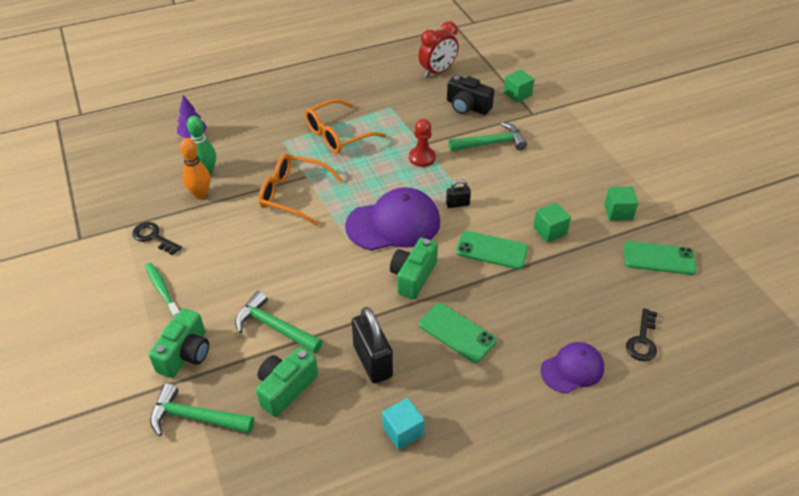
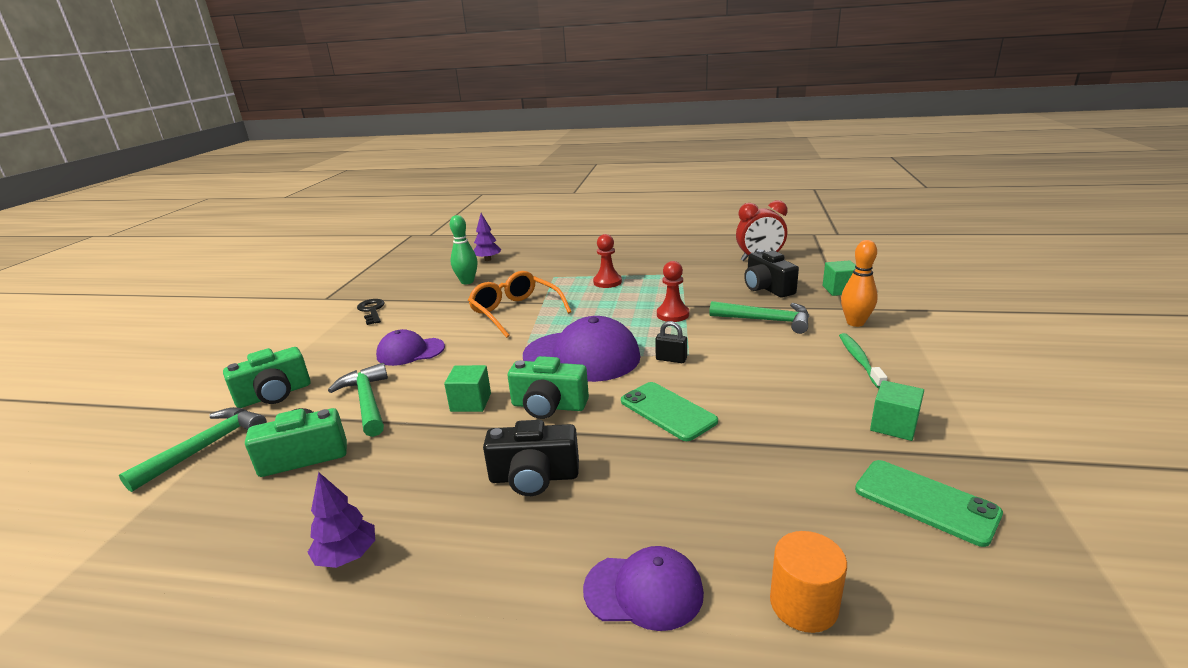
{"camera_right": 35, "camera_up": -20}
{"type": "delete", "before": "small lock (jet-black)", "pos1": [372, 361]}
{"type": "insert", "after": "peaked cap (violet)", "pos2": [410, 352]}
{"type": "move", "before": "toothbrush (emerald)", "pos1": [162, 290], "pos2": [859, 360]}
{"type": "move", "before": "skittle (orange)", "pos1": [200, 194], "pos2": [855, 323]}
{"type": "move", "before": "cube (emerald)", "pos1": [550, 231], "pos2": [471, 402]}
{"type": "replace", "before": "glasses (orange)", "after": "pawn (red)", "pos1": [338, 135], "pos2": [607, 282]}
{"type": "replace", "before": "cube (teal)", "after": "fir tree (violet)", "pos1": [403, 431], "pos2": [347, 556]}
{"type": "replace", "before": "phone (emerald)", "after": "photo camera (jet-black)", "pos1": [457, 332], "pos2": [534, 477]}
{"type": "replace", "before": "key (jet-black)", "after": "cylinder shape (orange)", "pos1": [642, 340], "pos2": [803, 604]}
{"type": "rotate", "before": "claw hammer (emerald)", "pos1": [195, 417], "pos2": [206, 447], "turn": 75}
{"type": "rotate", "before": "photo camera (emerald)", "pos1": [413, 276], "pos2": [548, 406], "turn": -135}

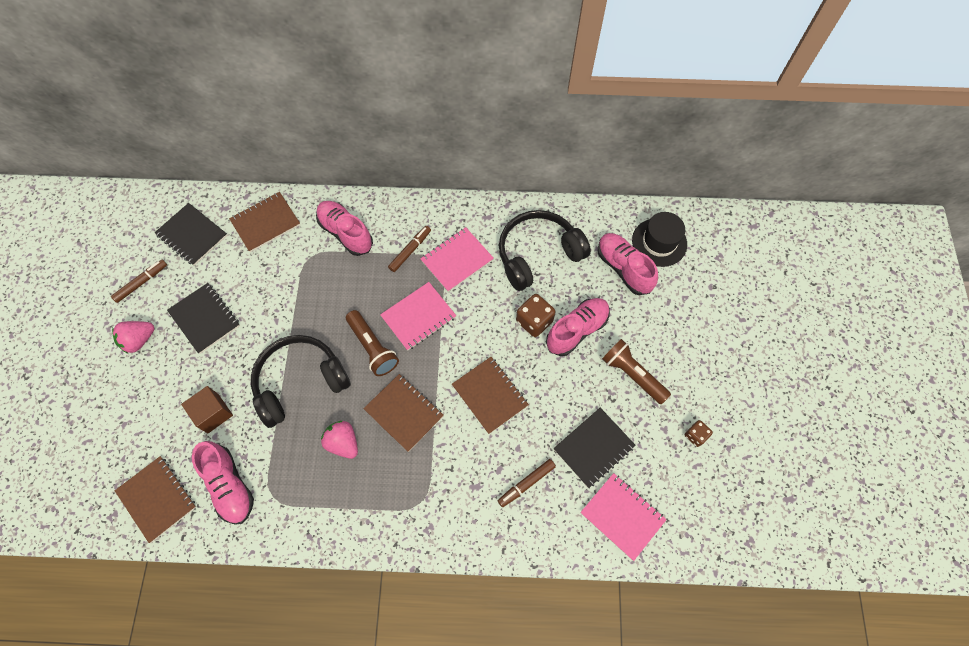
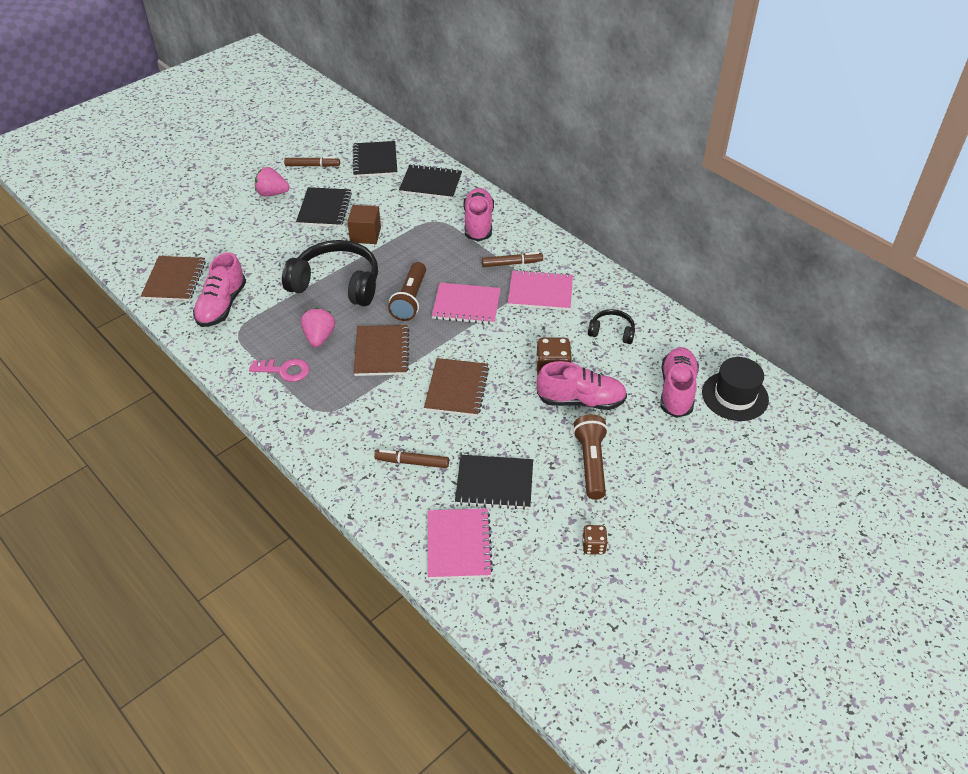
{"camera_right": 45, "camera_up": -20}
{"type": "insert", "after": "key (pink)", "pos2": [284, 370]}
{"type": "move", "before": "cube (dark brown)", "pos1": [213, 413], "pos2": [365, 235]}
{"type": "recolor", "before": "exercise book (dark brown)", "after": "exercise book (jet-black)", "pos1": [265, 223], "pos2": [431, 184]}
{"type": "resize", "before": "over-ear headphones (jet-black)", "pos1": [538, 254], "pos2": [612, 332], "scale": 0.49}

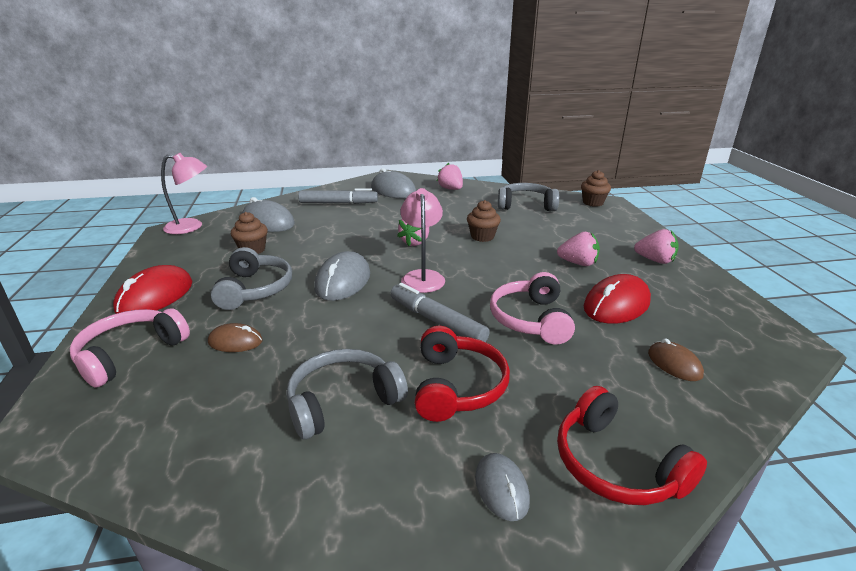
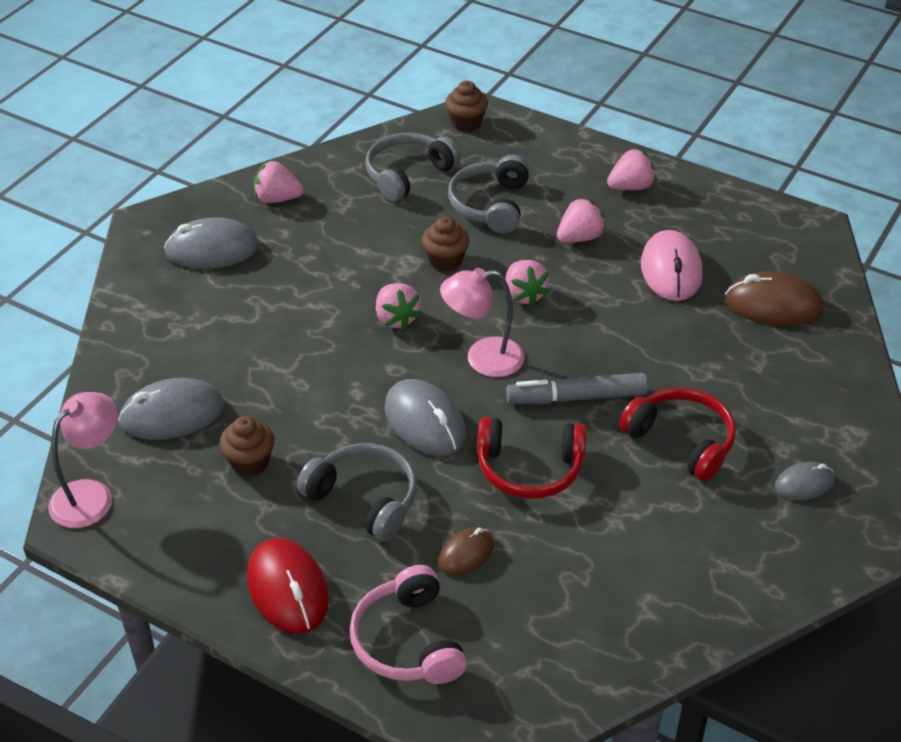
{"camera_right": -50, "camera_up": 15}
{"type": "delete", "before": "marker pen (grey)", "pos1": [338, 203]}
{"type": "delete", "before": "over-ear headphones (pink)", "pos1": [531, 319]}
{"type": "insert", "after": "berry (pink)", "pos2": [524, 295]}
{"type": "move", "before": "over-ear headphones (grey)", "pos1": [343, 401], "pos2": [490, 205]}
{"type": "move", "before": "over-ear headphones (red)", "pos1": [616, 465], "pos2": [529, 469]}
{"type": "recolor", "before": "computer mouse (red)", "after": "computer mouse (pink)", "pos1": [616, 305], "pos2": [671, 270]}
{"type": "rotate", "before": "lamp (pink)", "pos1": [422, 277], "pos2": [482, 359], "turn": -45}
{"type": "rotate", "before": "computer mouse (grey)", "pos1": [501, 489], "pos2": [804, 484], "turn": -45}
{"type": "resize", "before": "computer mouse (dark brown)", "pos1": [674, 364], "pos2": [773, 305], "scale": 1.73}

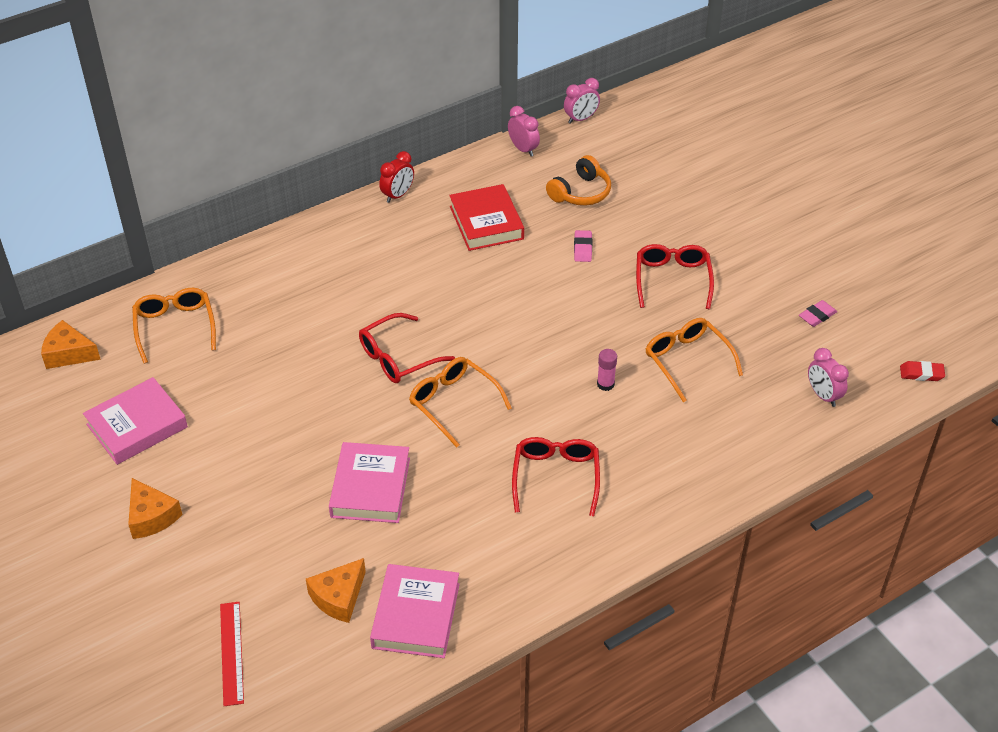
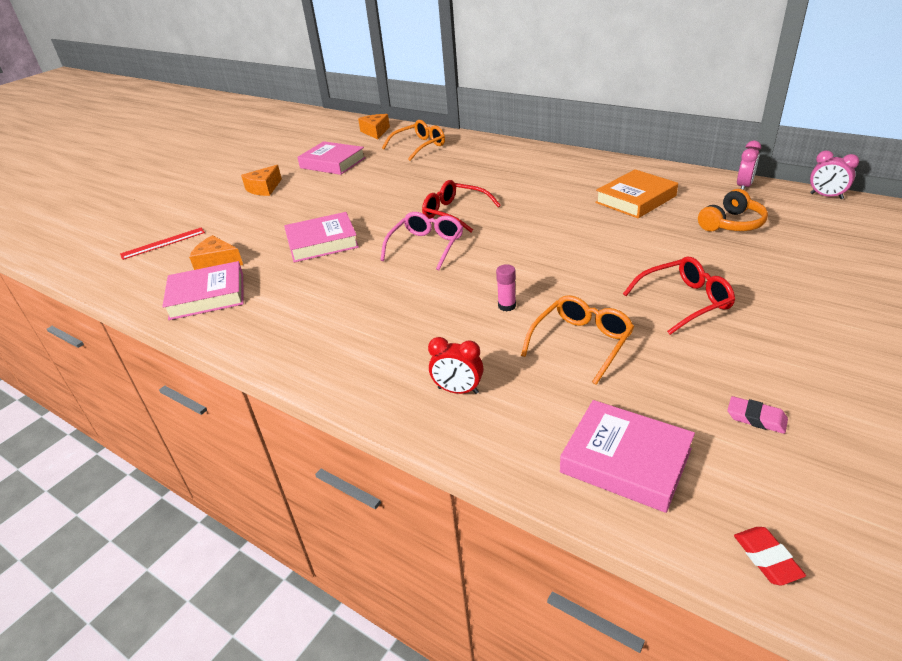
{"camera_right": 70, "camera_up": -10}
{"type": "delete", "before": "glasses (red)", "pos1": [556, 477]}
{"type": "delete", "before": "gum eraser (pink)", "pos1": [582, 248]}
{"type": "move", "before": "clock (red)", "pos1": [398, 195], "pos2": [458, 390]}
{"type": "replace", "before": "clock (pink)", "after": "book (pink)", "pos1": [823, 395], "pos2": [625, 461]}
{"type": "recolor", "before": "glasses (orange)", "after": "glasses (pink)", "pos1": [453, 403], "pos2": [426, 246]}
{"type": "recolor", "before": "book (red)", "after": "book (orange)", "pos1": [486, 223], "pos2": [635, 199]}
{"type": "rotate", "before": "over-ear headphones (orange)", "pos1": [580, 192], "pos2": [732, 224], "turn": -60}

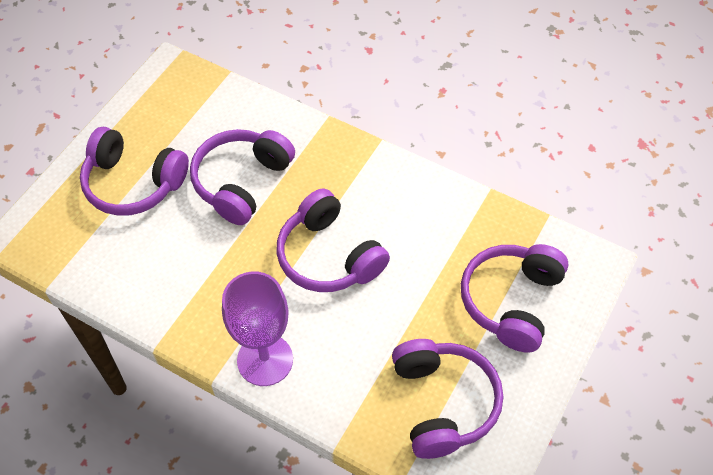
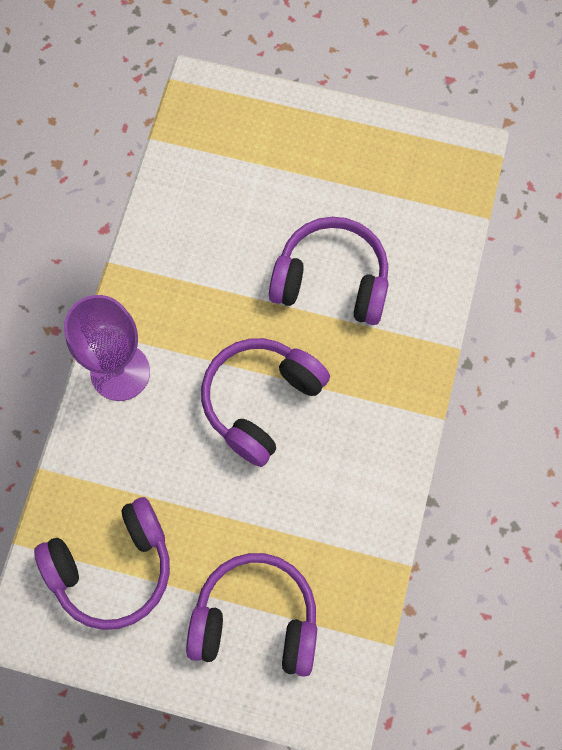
{"camera_right": 75, "camera_up": 15}
{"type": "delete", "before": "over-ear headphones (violet)", "pos1": [133, 183]}

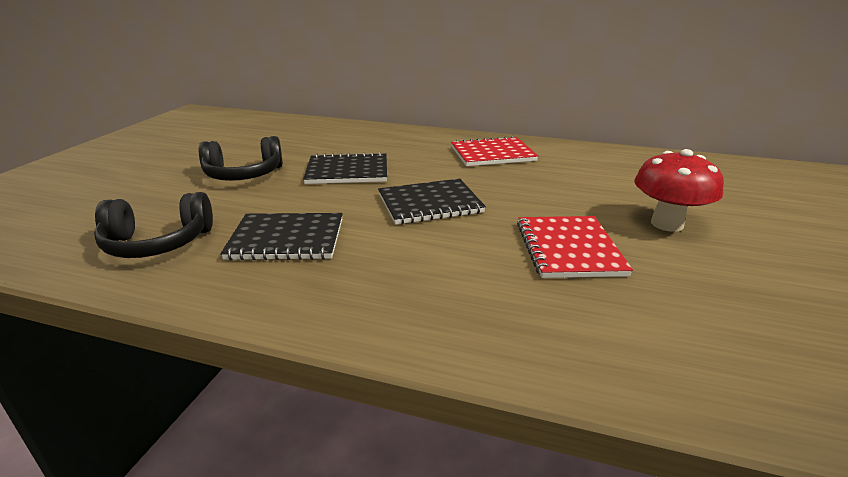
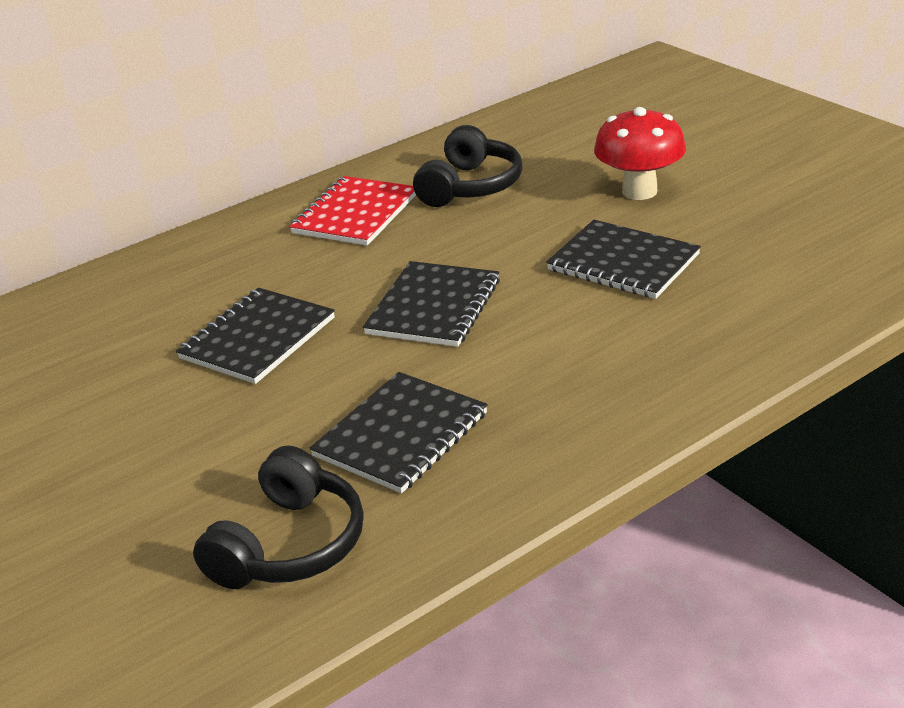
{"camera_right": -50, "camera_up": 5}
{"type": "move", "before": "over-ear headphones (jet-black)", "pos1": [244, 175], "pos2": [470, 186]}
{"type": "recolor", "before": "exercise book (red)", "after": "exercise book (jet-black)", "pos1": [568, 248], "pos2": [623, 263]}

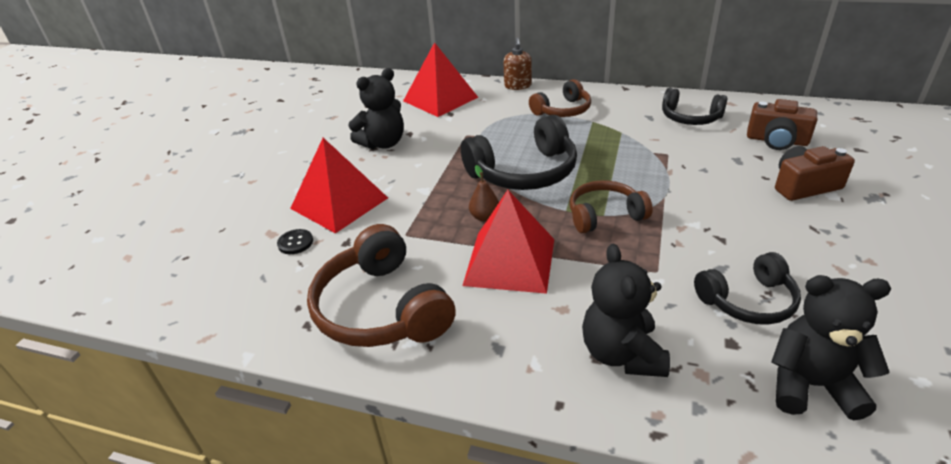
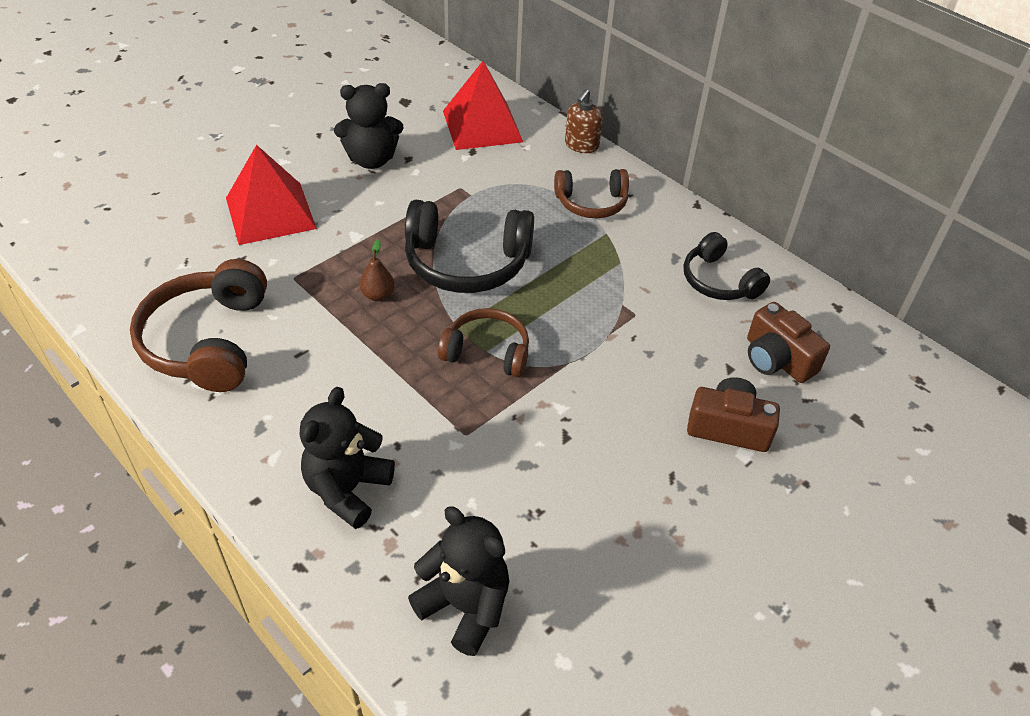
{"camera_right": 25, "camera_up": 10}
{"type": "delete", "before": "shirt button (jet-black)", "pos1": [295, 243]}
{"type": "delete", "before": "pyramid shape (red)", "pos1": [510, 261]}
{"type": "delete", "before": "over-ear headphones (jet-black)", "pos1": [748, 301]}

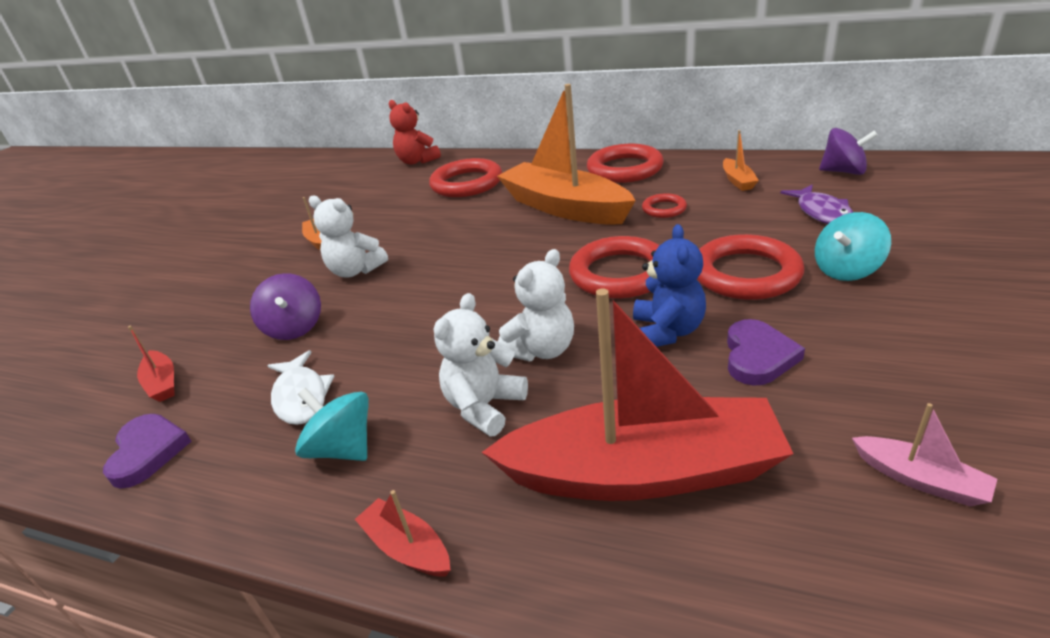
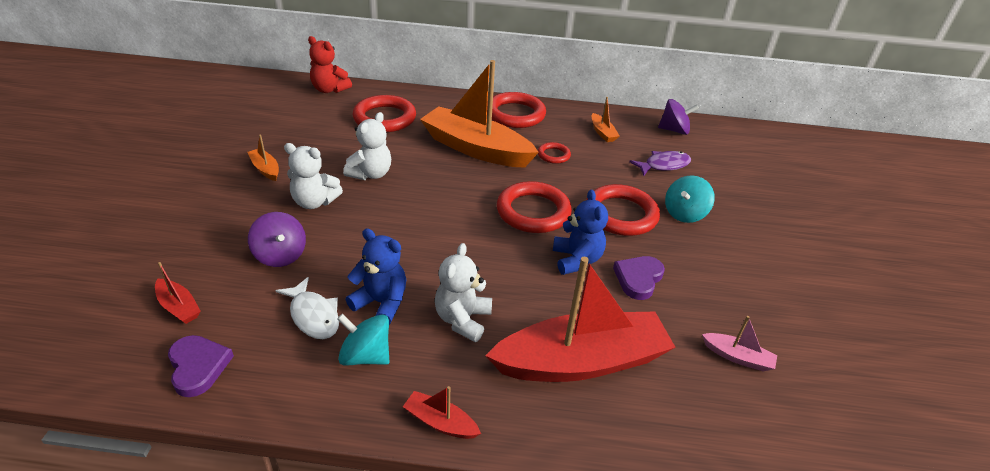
{"camera_right": -20, "camera_up": 5}
{"type": "insert", "after": "teddy bear (royal blue)", "pos2": [381, 303]}
{"type": "move", "before": "teddy bear (white)", "pos1": [542, 350], "pos2": [371, 174]}
{"type": "rotate", "before": "love heart (violet)", "pos1": [758, 356], "pos2": [638, 279], "turn": -150}
{"type": "rotate", "before": "fish (violet)", "pos1": [821, 212], "pos2": [663, 165], "turn": -90}

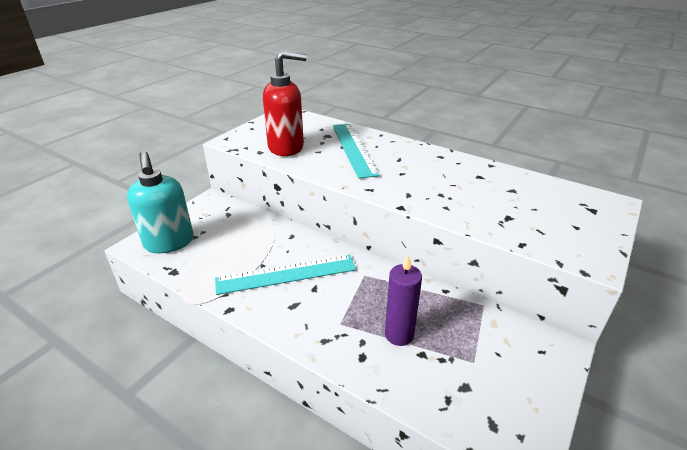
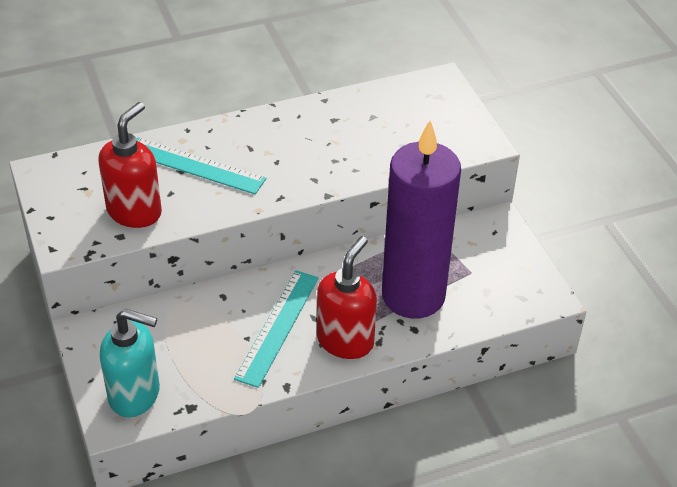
{"camera_right": -55, "camera_up": 10}
{"type": "insert", "after": "pump bottle (red)", "pos2": [345, 340]}
{"type": "resize", "before": "pillar candle (violet)", "pos1": [399, 335], "pos2": [413, 296], "scale": 2.35}

